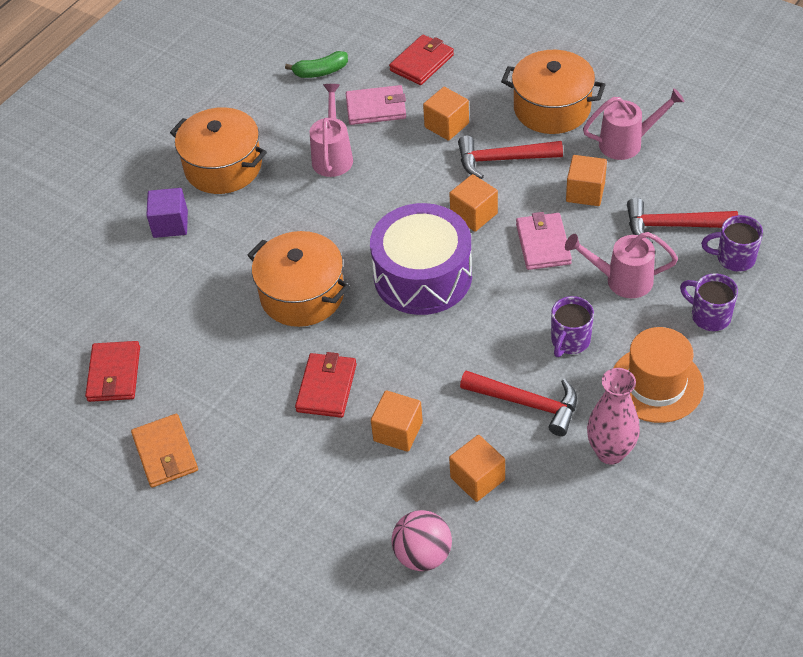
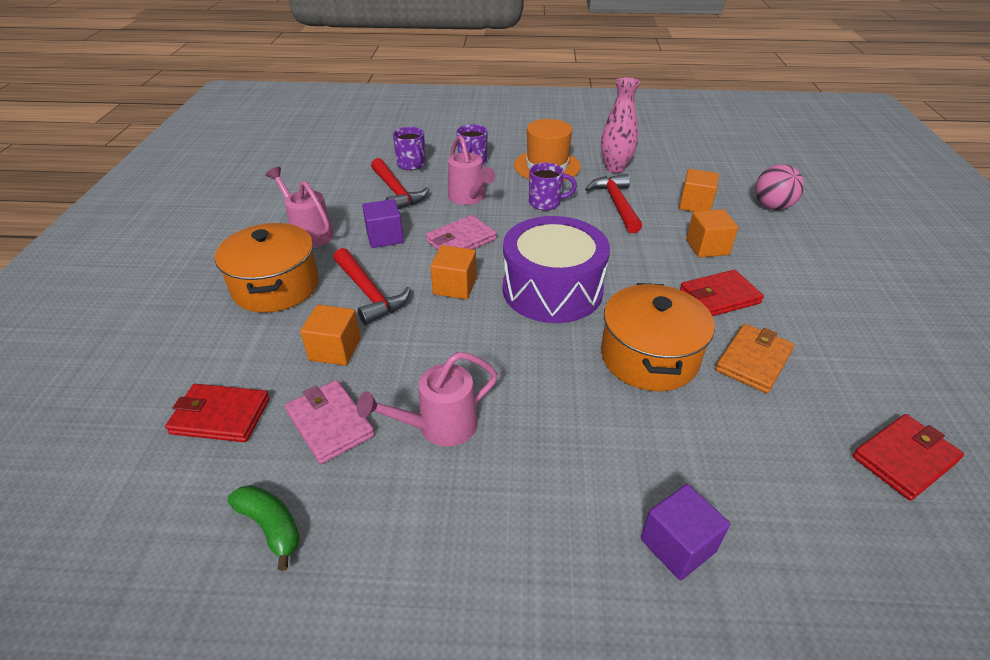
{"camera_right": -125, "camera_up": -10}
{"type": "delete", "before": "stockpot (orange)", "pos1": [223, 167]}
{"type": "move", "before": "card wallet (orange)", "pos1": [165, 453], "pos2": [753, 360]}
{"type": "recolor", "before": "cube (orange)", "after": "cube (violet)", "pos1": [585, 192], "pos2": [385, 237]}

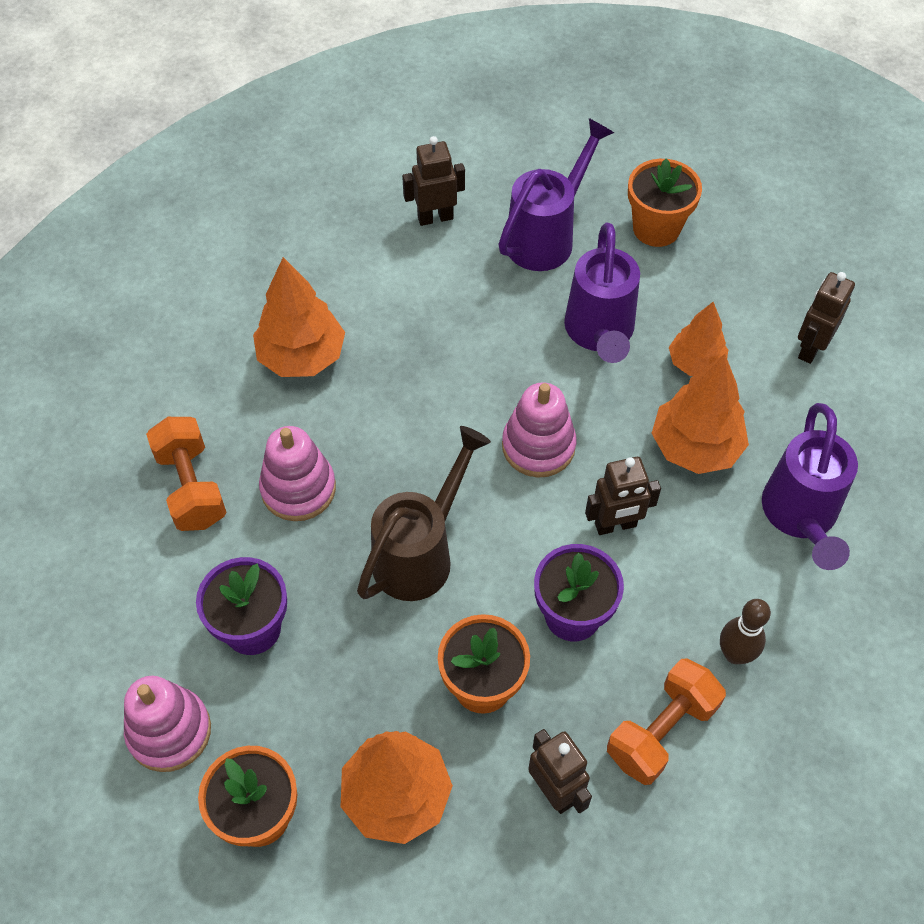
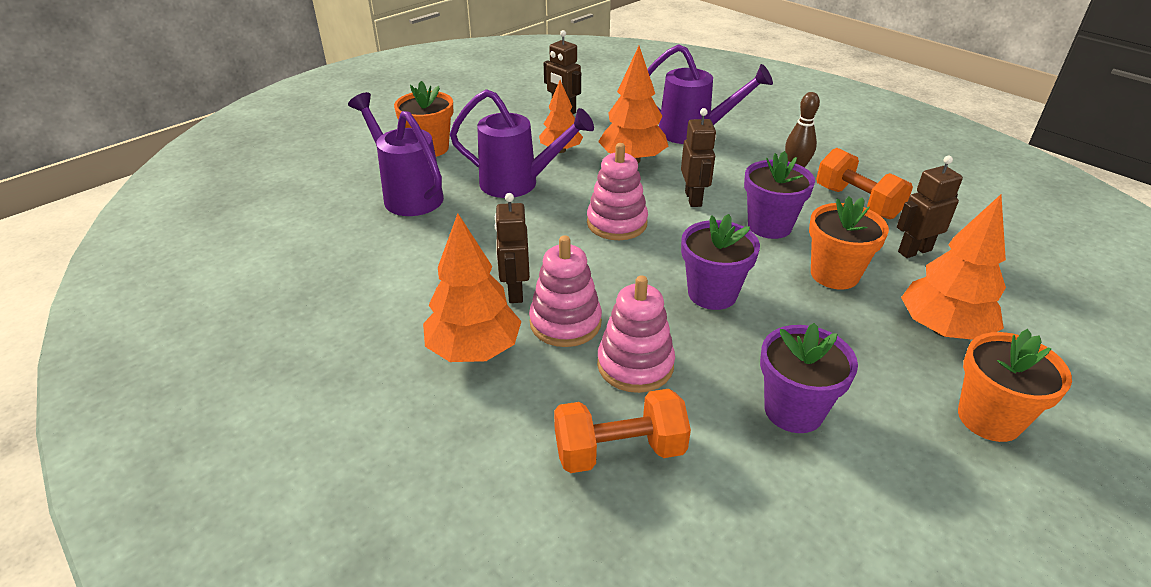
{"camera_right": -80, "camera_up": -20}
{"type": "move", "before": "stacking toy (pink)", "pos1": [169, 731], "pos2": [565, 323]}
{"type": "move", "before": "robot figure (dark brown)", "pos1": [435, 217], "pos2": [515, 292]}
{"type": "replace", "before": "watering pot (dark brown)", "after": "potted plant (violet)", "pos1": [421, 552], "pos2": [712, 294]}

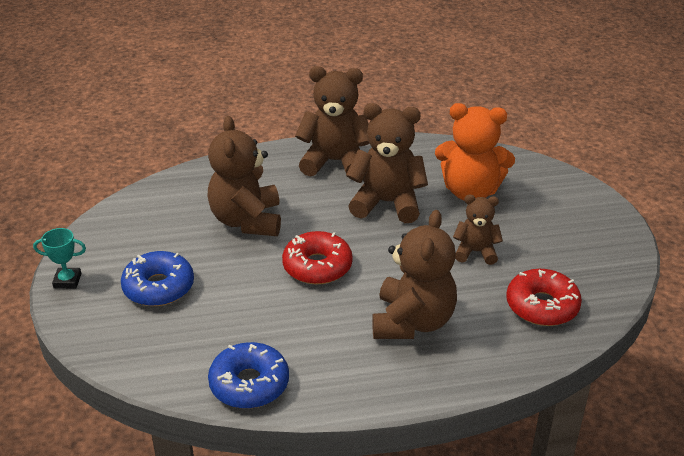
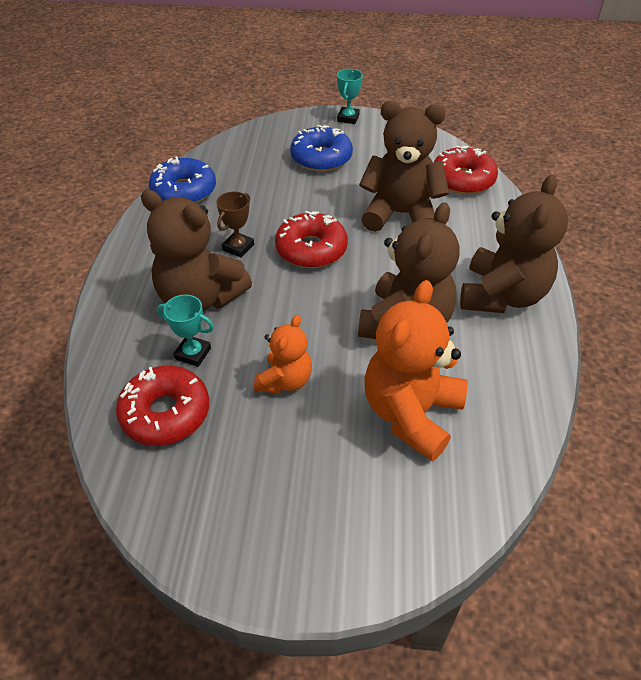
{"camera_right": 105, "camera_up": 10}
{"type": "insert", "after": "award cup (teal)", "pos2": [193, 353]}
{"type": "insert", "after": "award cup (dark brown)", "pos2": [238, 247]}
{"type": "insert", "after": "donut (red)", "pos2": [462, 180]}
{"type": "recolor", "before": "teddy bear (dark brown)", "after": "teddy bear (orange)", "pos1": [475, 252], "pos2": [285, 381]}

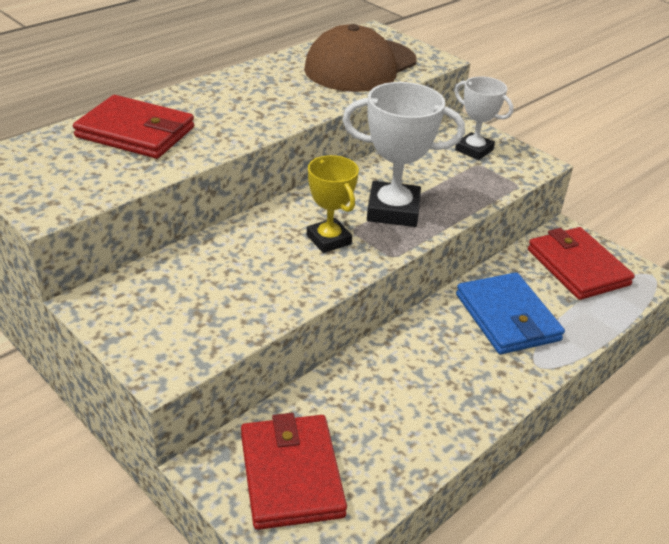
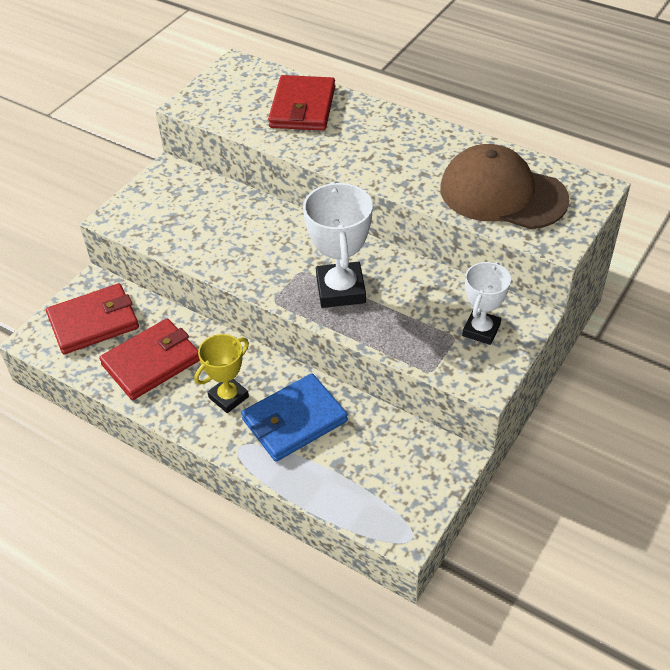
{"camera_right": 80, "camera_up": 10}
{"type": "move", "before": "award cup (golden)", "pos1": [328, 240], "pos2": [228, 397]}
{"type": "move", "before": "card wallet (red)", "pos1": [577, 267], "pos2": [152, 362]}

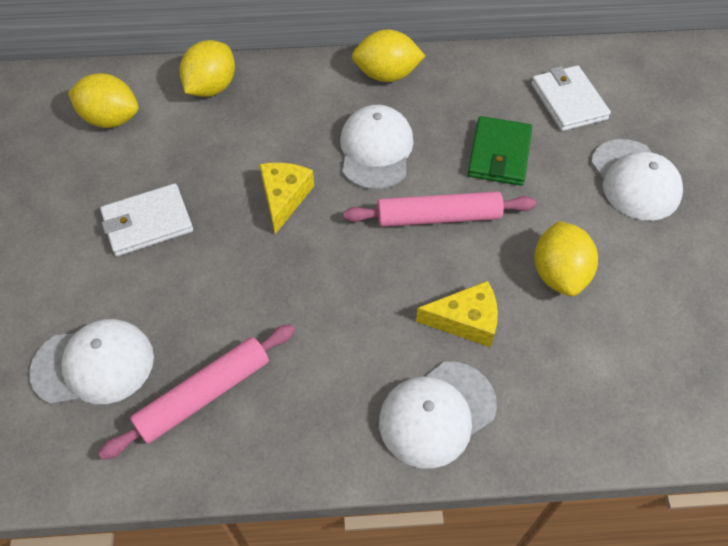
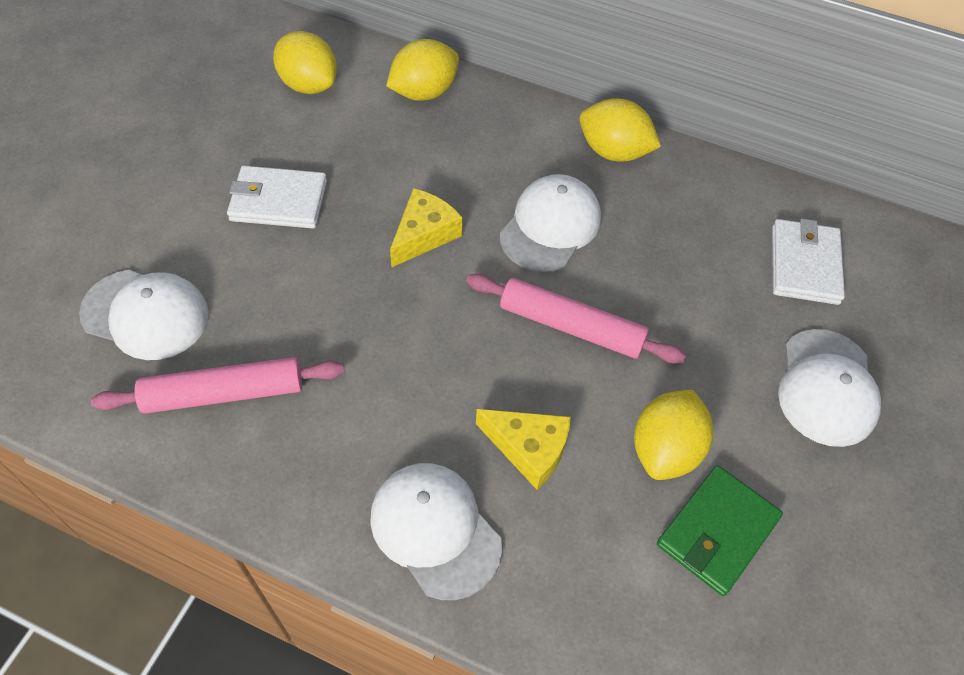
{"camera_right": 25, "camera_up": 0}
{"type": "move", "before": "card wallet (emerald)", "pos1": [499, 154], "pos2": [717, 532]}
{"type": "rotate", "before": "peaked cap (white)", "pos1": [437, 414], "pos2": [435, 530], "turn": 60}

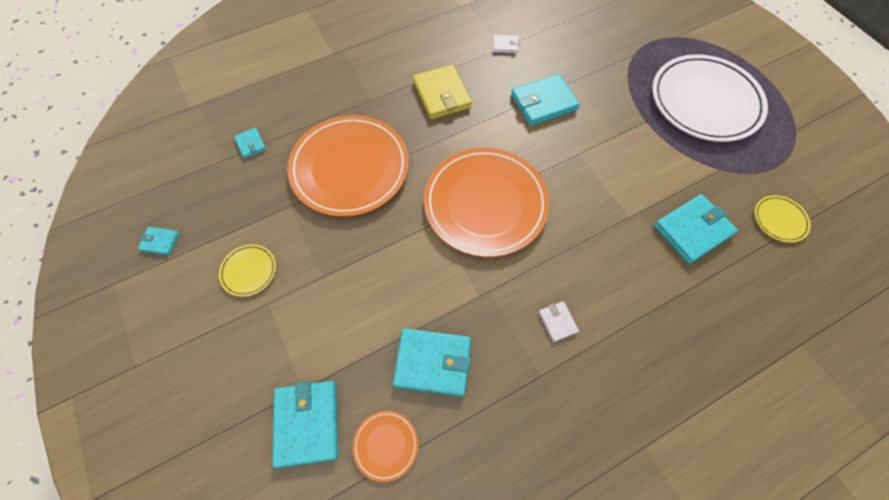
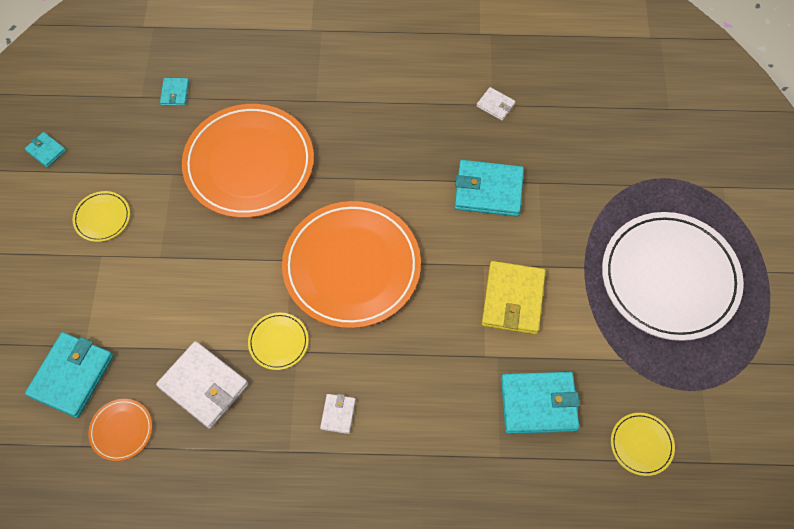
{"camera_right": 30, "camera_up": 0}
{"type": "insert", "after": "plate (golden)", "pos2": [278, 342]}
{"type": "move", "before": "card wallet (golden)", "pos1": [442, 95], "pos2": [513, 299]}
{"type": "recolor", "before": "card wallet (teal)", "after": "card wallet (white)", "pos1": [432, 362], "pos2": [204, 386]}

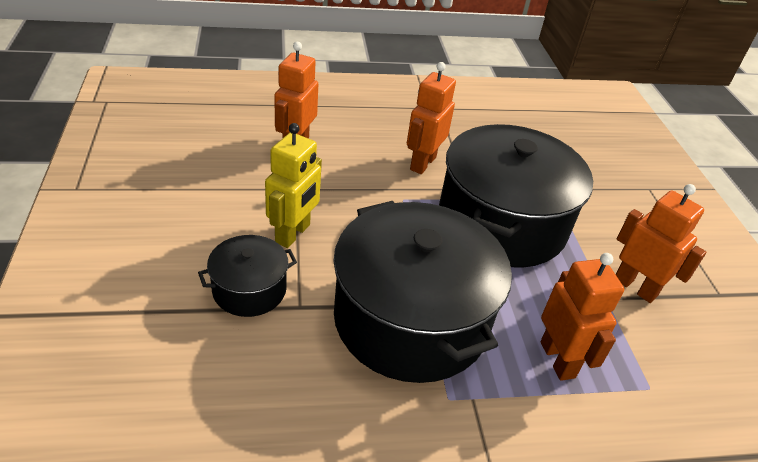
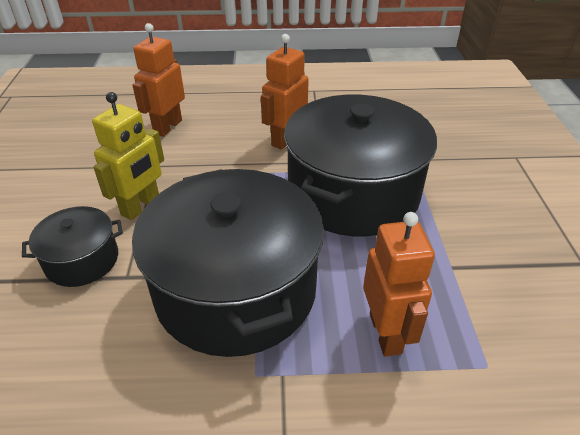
{"camera_right": 10, "camera_up": 0}
{"type": "delete", "before": "robot figure (orange)", "pos1": [635, 287]}

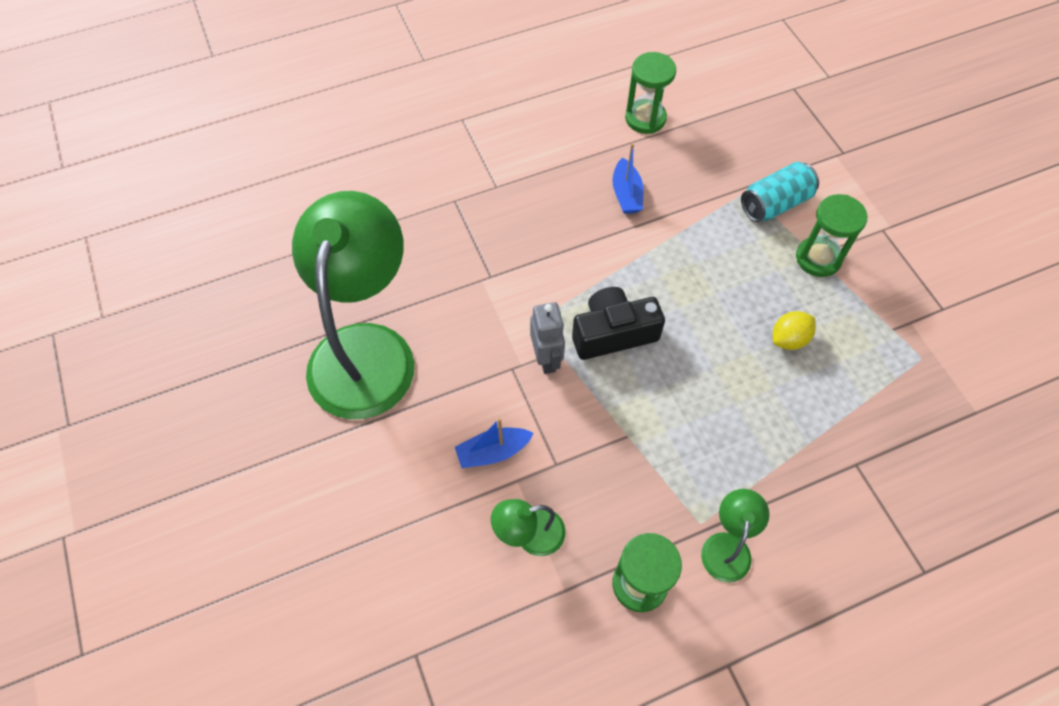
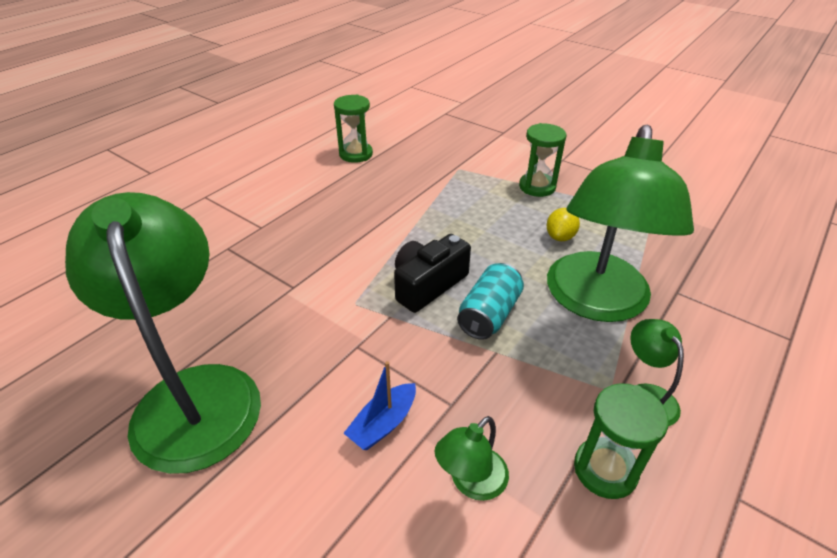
{"camera_right": -30, "camera_up": -20}
{"type": "delete", "before": "robot figure (grey)", "pos1": [546, 359]}
{"type": "delete", "before": "sailboat (royal blue)", "pos1": [626, 194]}
{"type": "insert", "after": "lamp (emerald)", "pos2": [595, 302]}
{"type": "move", "before": "can (teal)", "pos1": [775, 204], "pos2": [489, 314]}

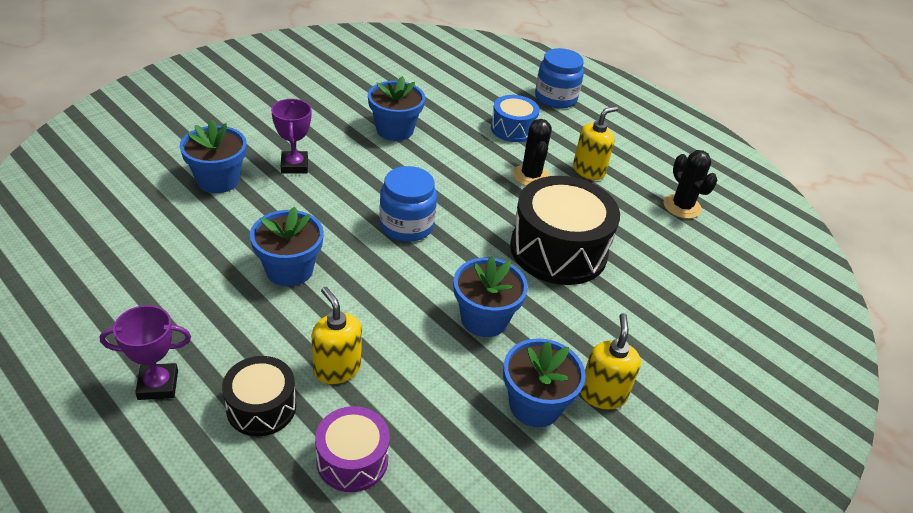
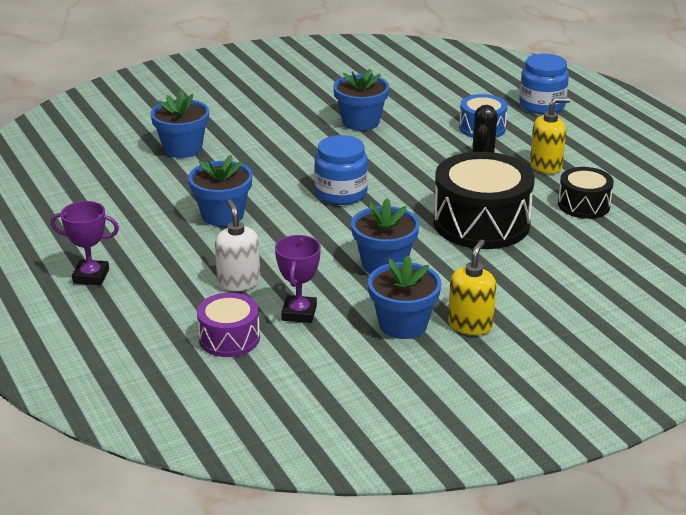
{"camera_right": 20, "camera_up": -10}
{"type": "delete", "before": "cactus (jet-black)", "pos1": [682, 206]}
{"type": "move", "before": "toy drum (jet-black)", "pos1": [261, 407], "pos2": [583, 205]}
{"type": "move", "before": "award cup (violet)", "pos1": [294, 166], "pos2": [299, 313]}
{"type": "recolor", "before": "pump bottle (golden)", "after": "pump bottle (white)", "pos1": [337, 368], "pos2": [238, 282]}

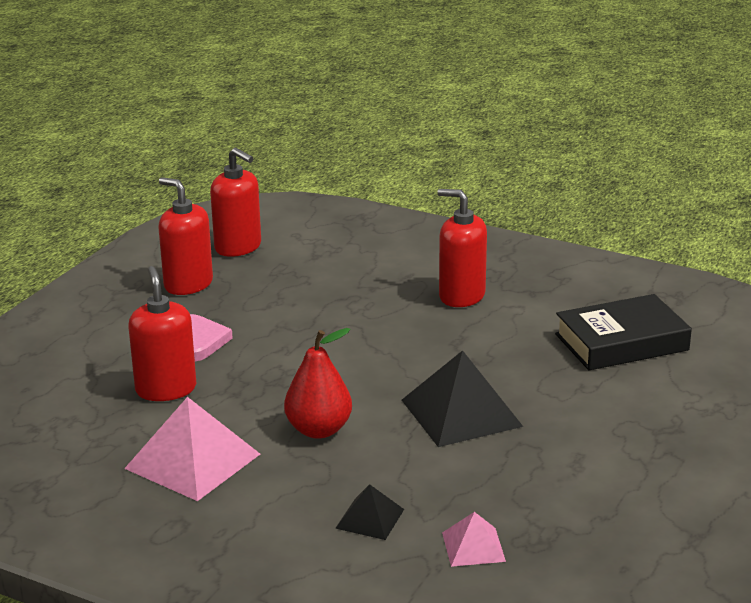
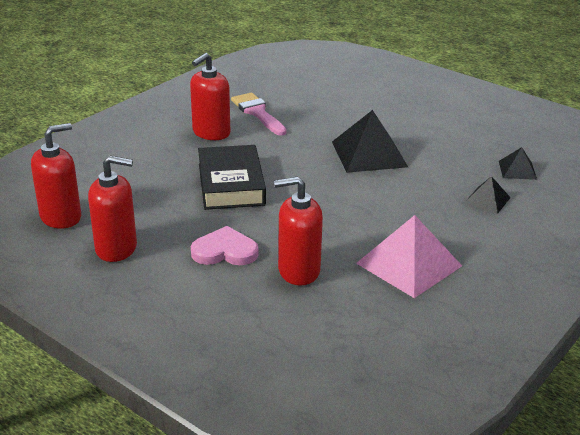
{"camera_right": -80, "camera_up": 5}
{"type": "delete", "before": "toy pear (red)", "pos1": [319, 430]}
{"type": "insert", "after": "paint brush (pink)", "pos2": [258, 113]}
{"type": "move", "before": "book (jet-black)", "pos1": [621, 342], "pos2": [231, 184]}
{"type": "recolor", "before": "pyramid shape (pink)", "after": "pyramid shape (jet-black)", "pos1": [473, 546], "pos2": [517, 170]}
{"type": "rotate", "before": "pump bottle (red)", "pos1": [188, 284], "pos2": [116, 248], "turn": -135}

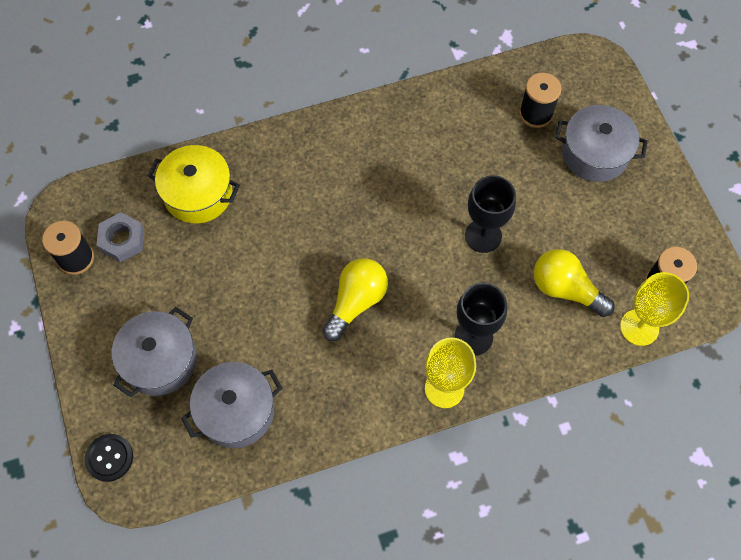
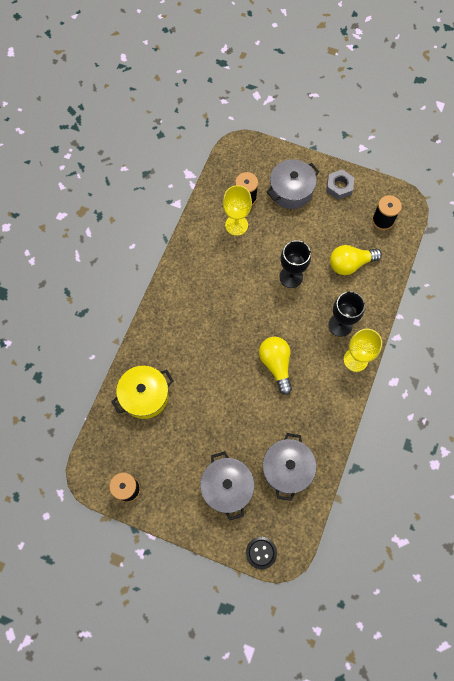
{"camera_right": -50, "camera_up": 5}
{"type": "move", "before": "hex nut (grey)", "pos1": [122, 240], "pos2": [339, 186]}
{"type": "move", "before": "chalice (golden)", "pos1": [639, 327], "pos2": [236, 225]}

